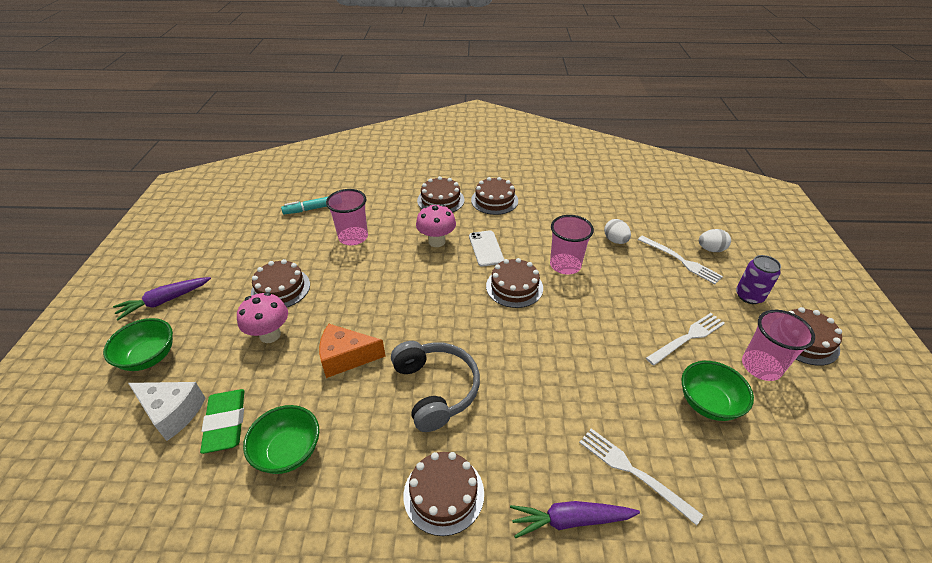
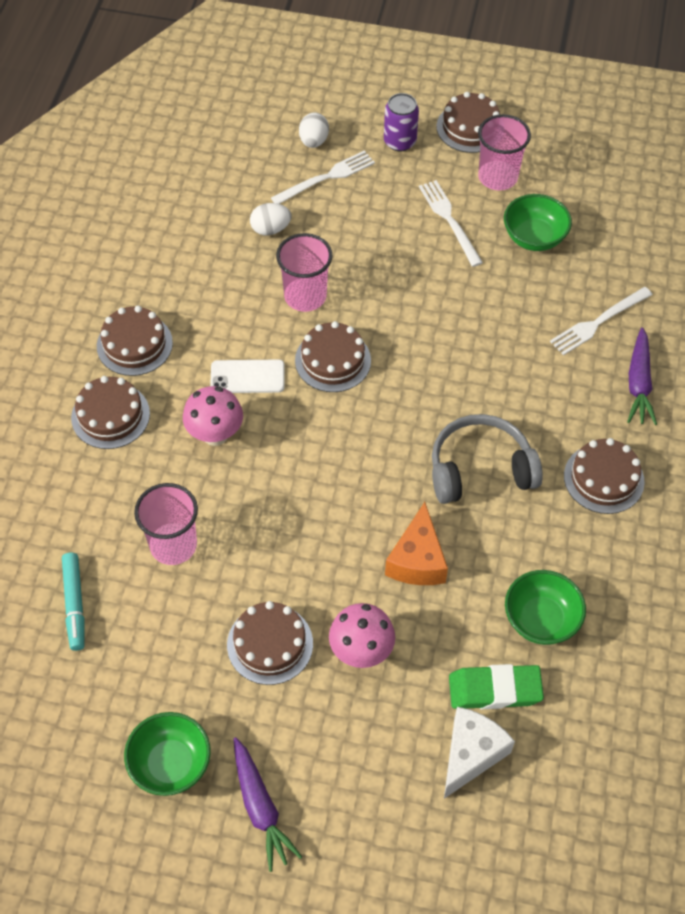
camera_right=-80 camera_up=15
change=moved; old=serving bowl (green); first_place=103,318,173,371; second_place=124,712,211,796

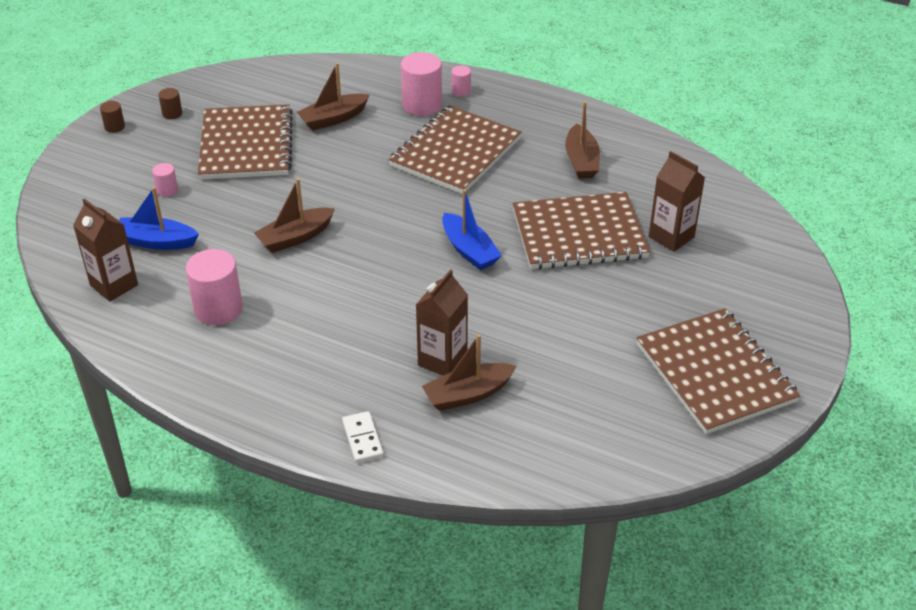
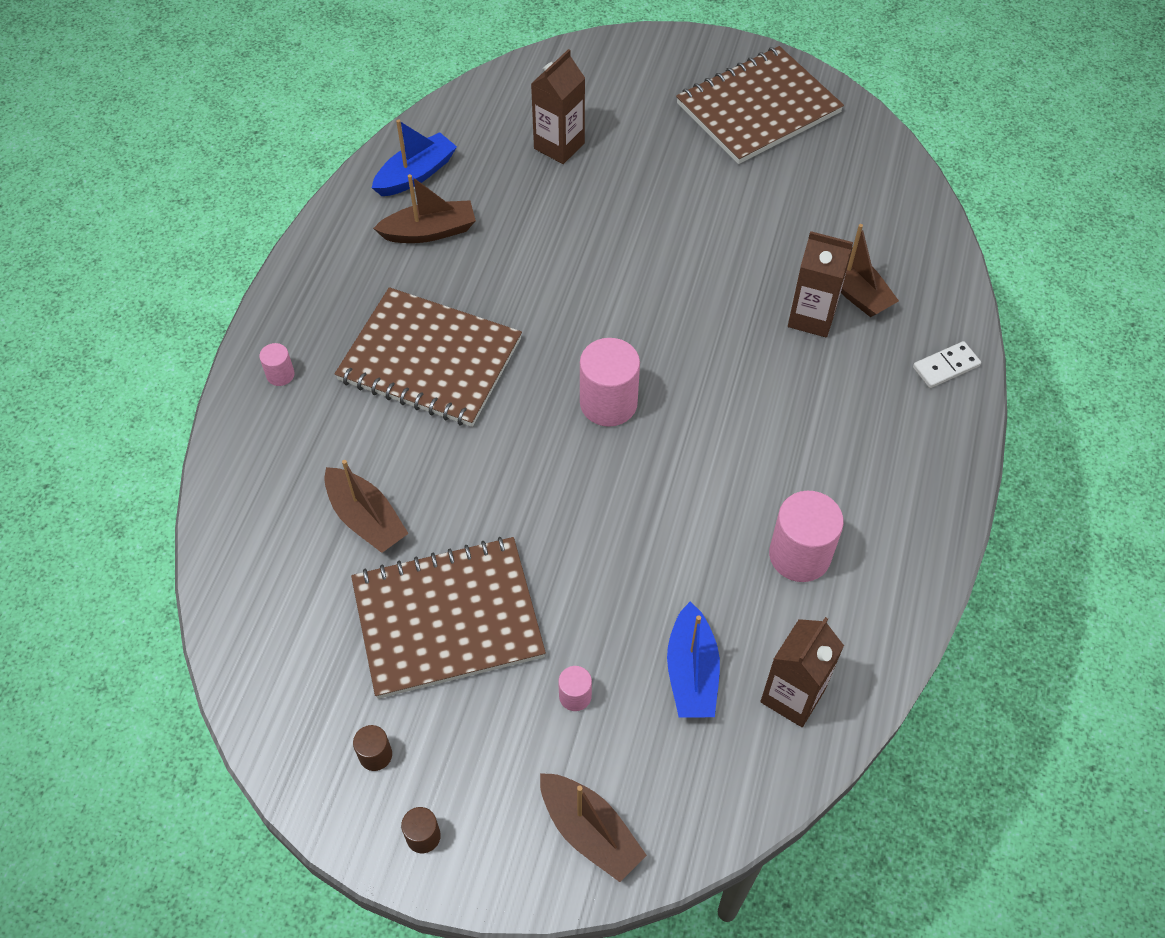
camera_right=-100 camera_up=15
change=moved; old=toy boat (royal blue); first_place=442,189,502,270; second_place=372,119,457,196
change=moved; old=toy boat (dark brown); first_place=254,178,335,253; second_place=540,773,647,882
change=moved; old=cylinder shape (rose-pink); first_place=401,52,442,116; second_place=580,338,640,427
change=removed; old=exercise book (dark brown); first_place=513,192,650,270

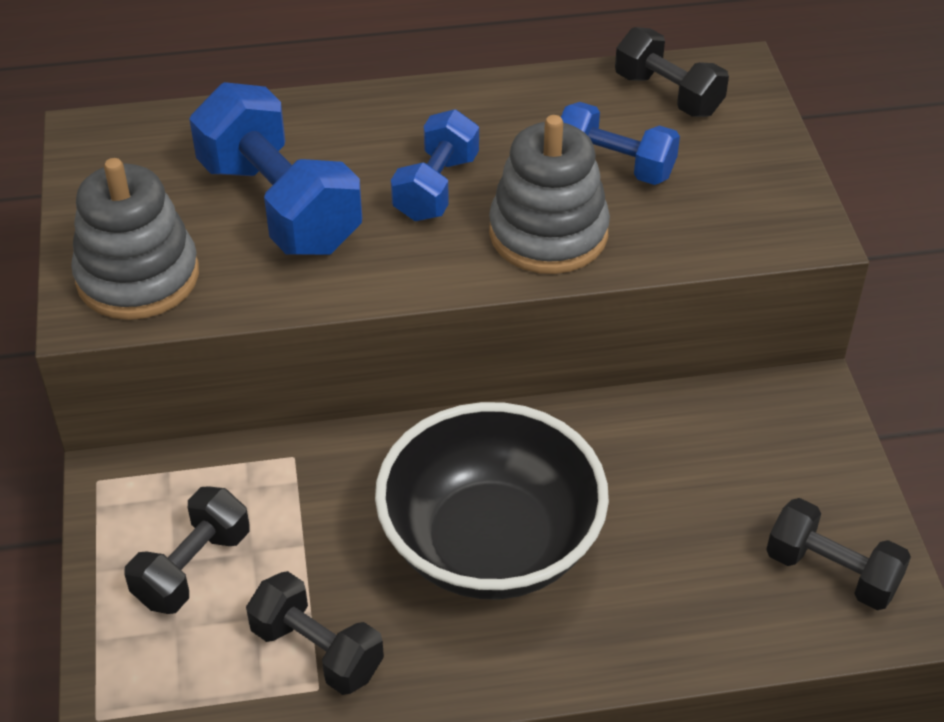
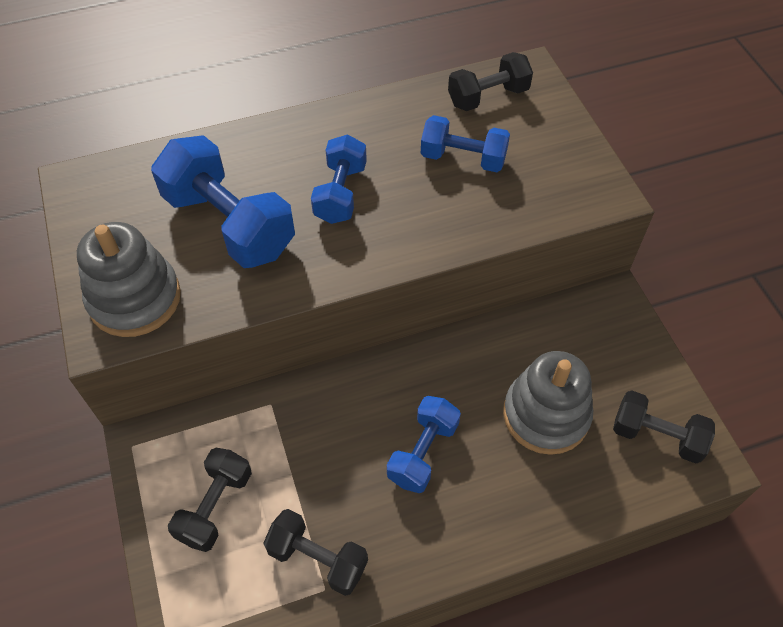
camera_right=-10 camera_up=10
change=replaced; old=serving bowl (jet-black); new=dumbbell (royal blue); first_place=375,402,609,599; second_place=387,396,461,493
change=turned; old=dumbbell (jet-black); first_place=615,27,729,117; second_place=448,52,533,111; degrees=-60
change=moved; old=stacking toy (gray); first_place=489,115,610,274; second_place=503,351,593,455

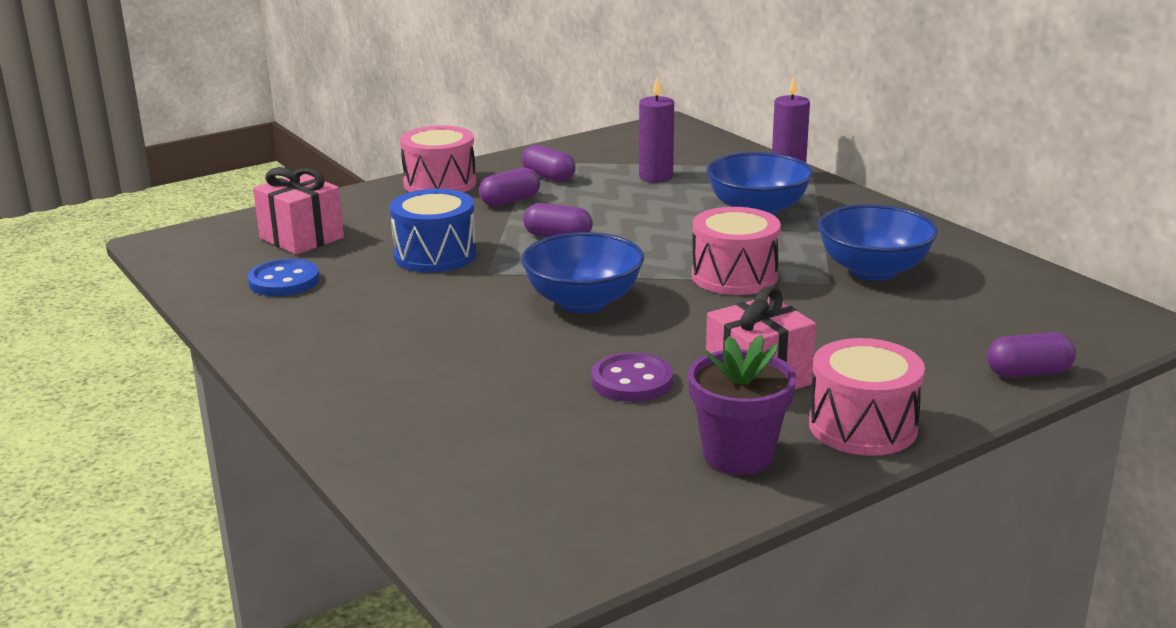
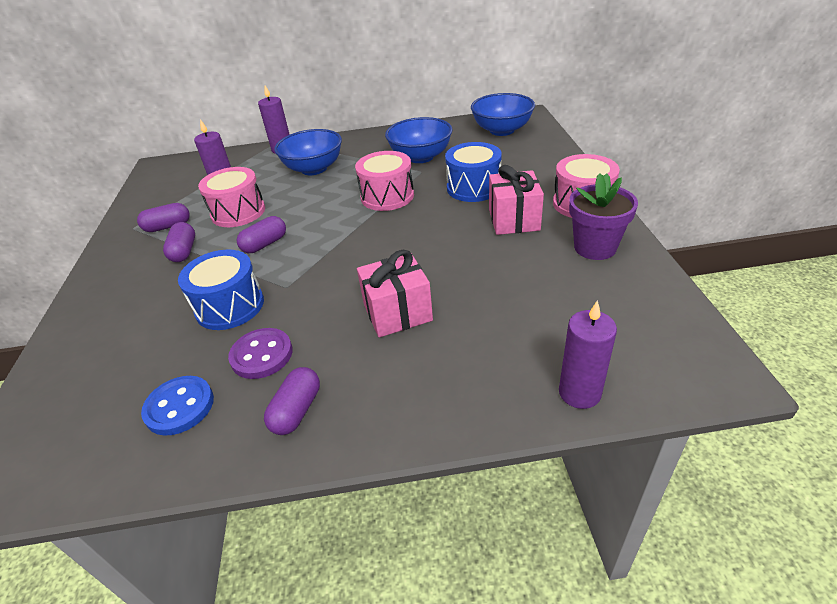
camera_right=-60 camera_up=15
change=moved; old=toy drum (rose-pink); first_place=400,125,476,192; second_place=198,167,265,227
change=moved; old=button (purple); first_place=592,353,673,402; second_place=228,328,293,379
change=moved; old=capsule (purple); first_place=987,333,1076,377; second_place=264,367,320,435
change=moved; old=present (rose-pink); first_place=253,167,344,255; second_place=357,250,433,337
change=added; new=toy drum (royal blue); second_place=445,142,502,202
change=moved; old=serving bowl (royal blue); first_place=521,232,644,313; second_place=471,93,535,136
change=added; new=pillar candle (purple); second_place=559,300,617,409

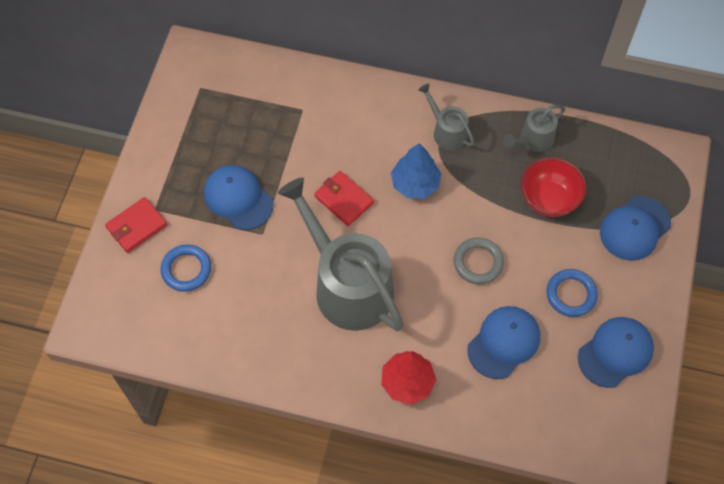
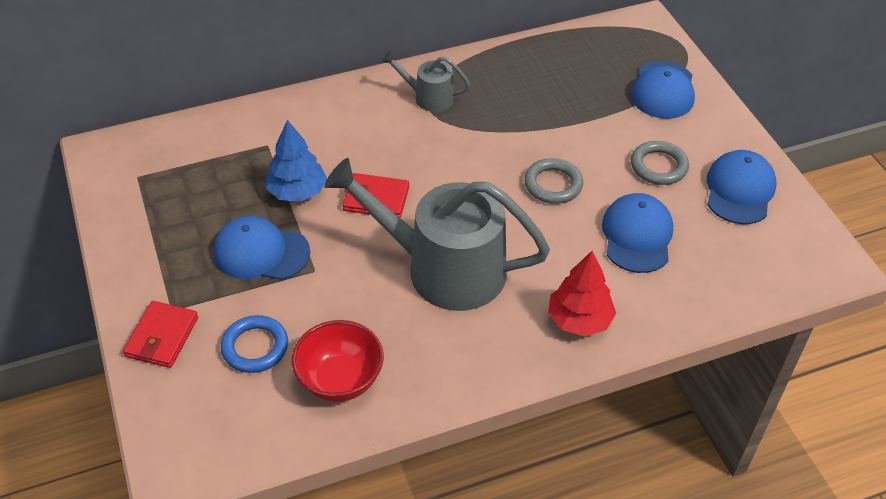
camera_right=-35 camera_up=-15
change=moved; old=toy tree (royal blue); first_place=391,143,441,198; second_place=266,120,327,202
change=moved; old=serving bowl (red); first_place=521,157,586,217; second_place=292,320,384,402
change=recoloured; old=hoop (royal blue); new=hoop (gray); first_place=546,269,598,317; second_place=631,141,689,185
change=removed; old=sprinkling can (gray); first_place=504,104,565,152

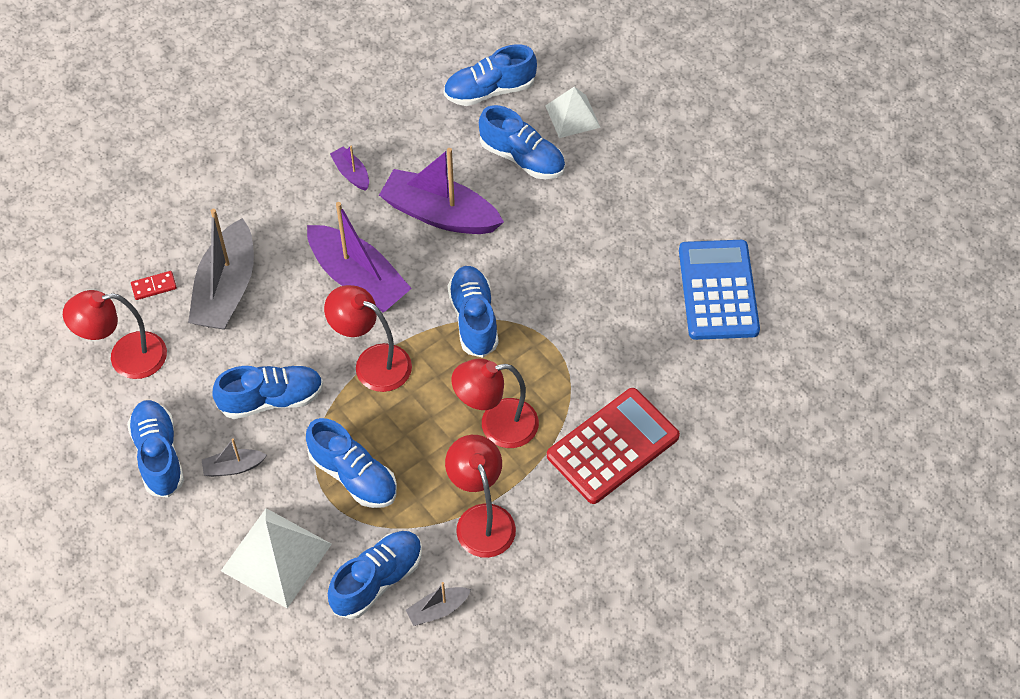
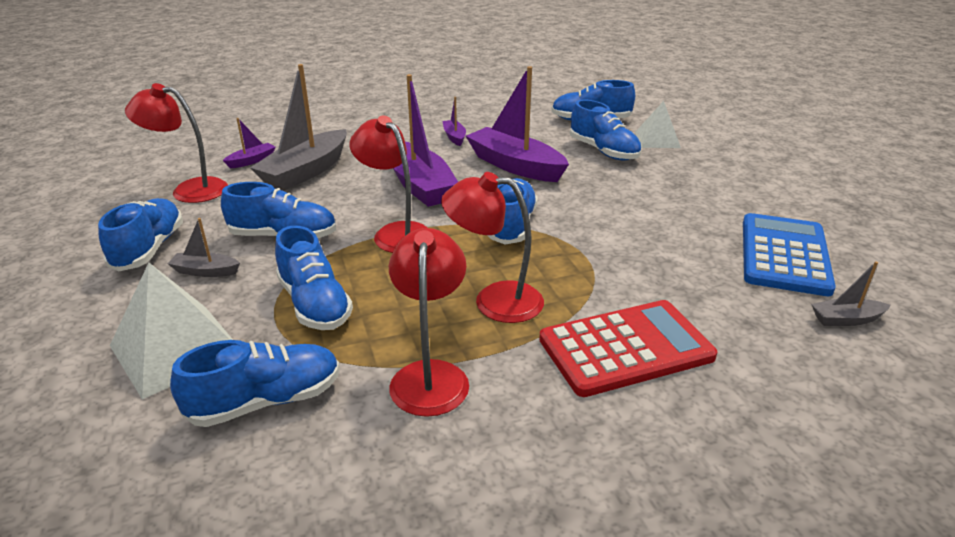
camera_right=20 camera_up=-25
change=replaced; old=domino (red); new=toy boat (purple); first_place=131,271,177,300; second_place=223,118,276,168
change=moved; old=toy boat (gray); first_place=406,582,471,626; second_place=811,262,891,326

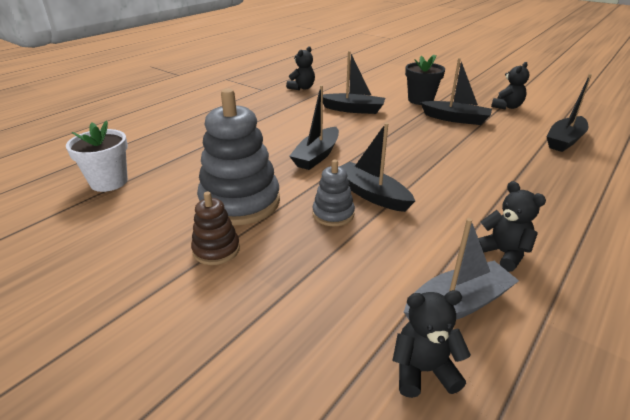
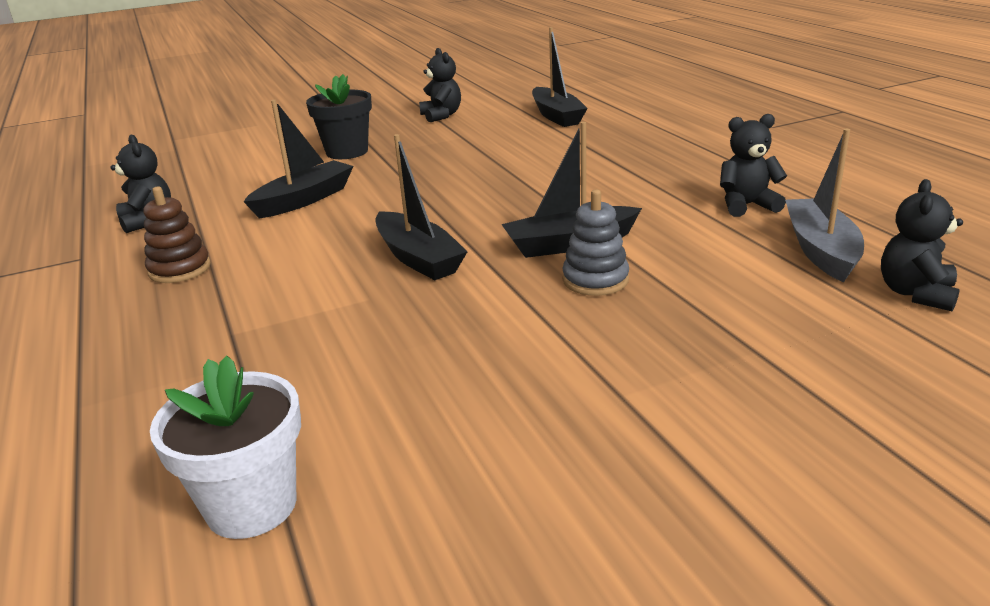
camera_right=-60 camera_up=-5
change=moved; old=stacking toy (dark brown); first_place=191,192,240,265; second_place=143,186,211,283
change=removed; old=stacking toy (gray); first_place=197,89,280,226
change=removed; old=toy boat (jet-black); first_place=420,58,492,125

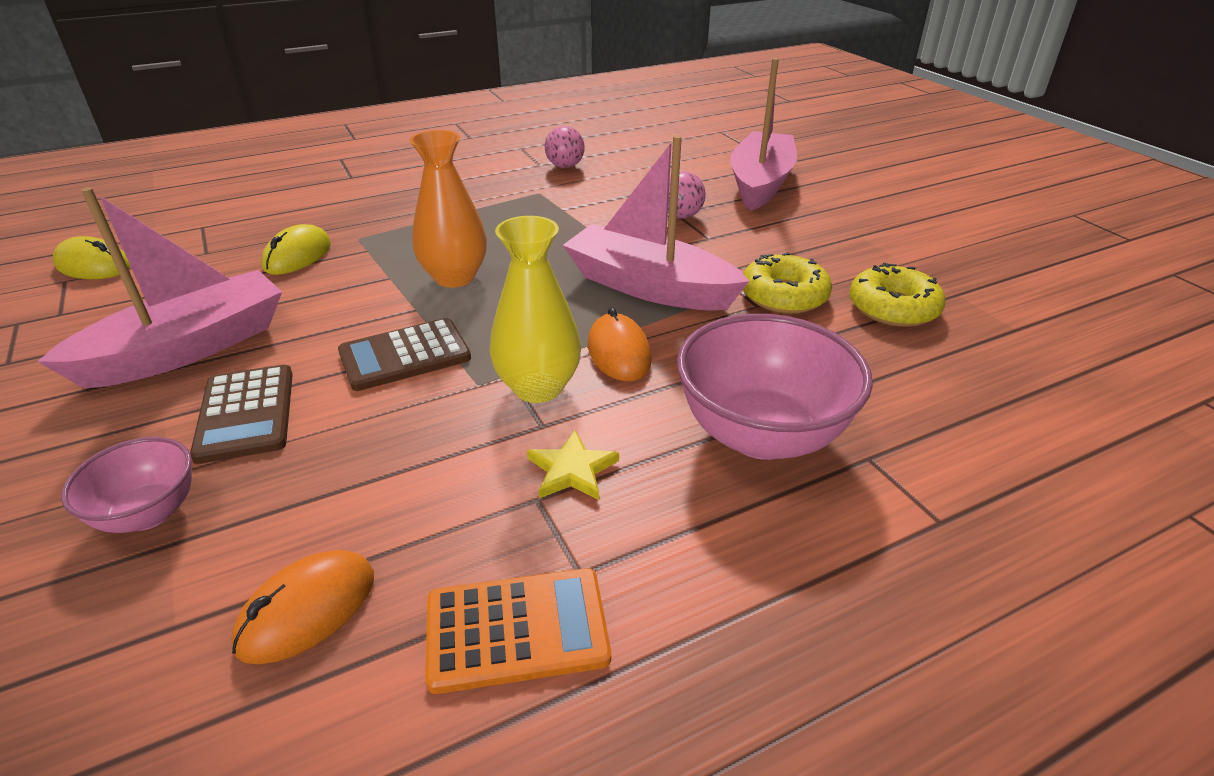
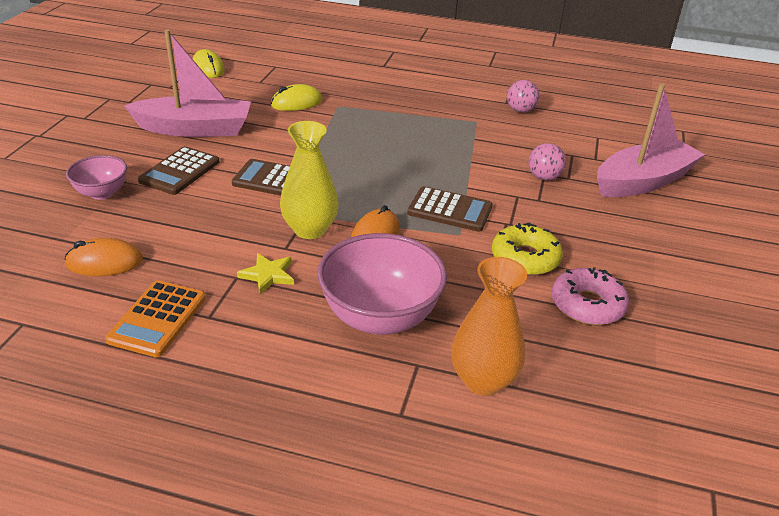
camera_right=40 camera_up=0
change=turned; old=adding machine (bright orange); first_place=425,568,611,694; second_place=105,280,206,357; degrees=75
change=replaced; old=toy boat (rose-pink); new=adding machine (dark brown); first_place=563,135,750,310; second_place=407,186,493,232
change=moved; old=tall vase (bright orange); first_place=410,130,487,288; second_place=451,257,527,396
change=recoloured; old=doughnut (golden); new=doughnut (rose-pink); first_place=849,263,946,327; second_place=552,267,629,325

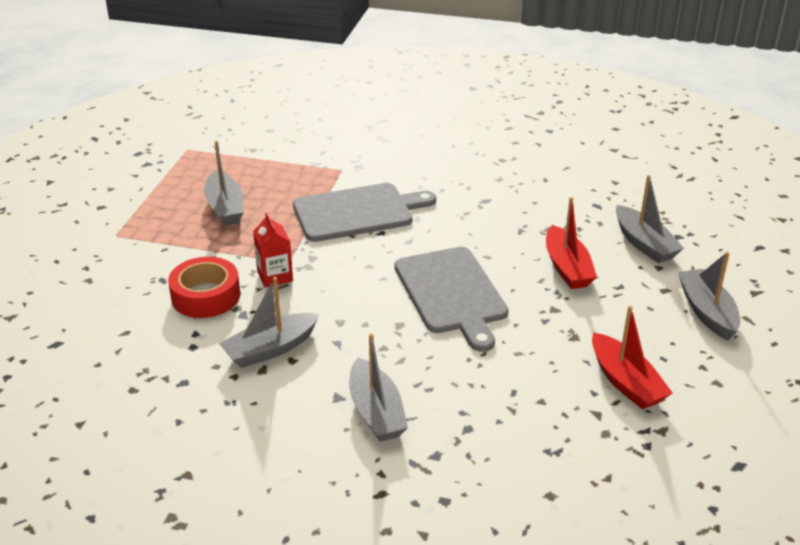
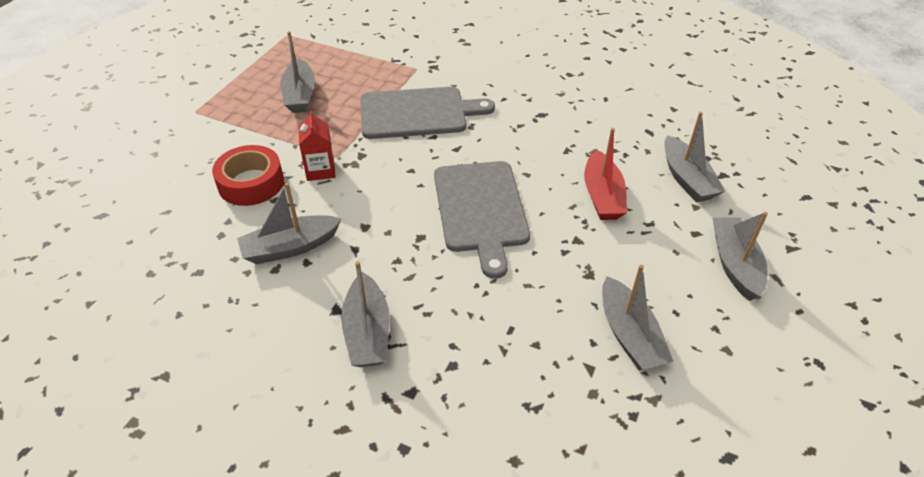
camera_right=10 camera_up=10
change=recoloured; old=toy boat (red); new=toy boat (gray); first_place=592,306,673,410; second_place=602,265,674,371

